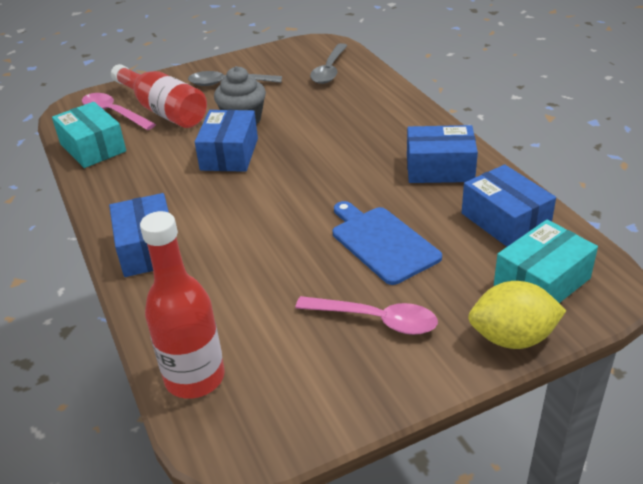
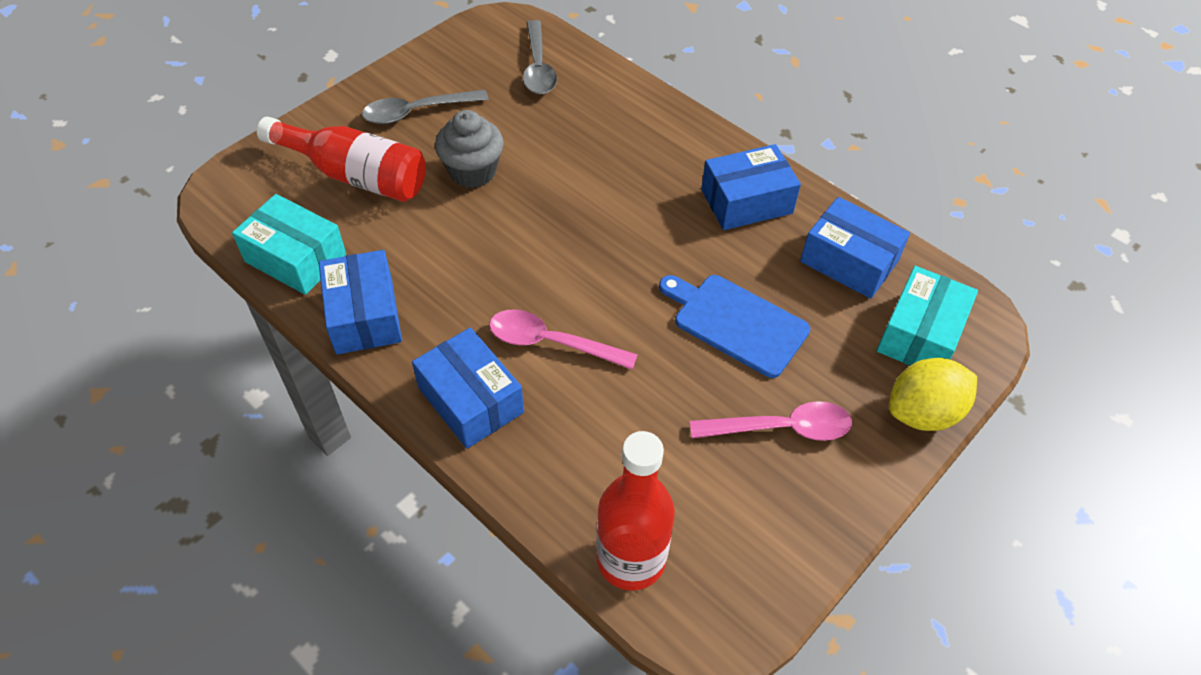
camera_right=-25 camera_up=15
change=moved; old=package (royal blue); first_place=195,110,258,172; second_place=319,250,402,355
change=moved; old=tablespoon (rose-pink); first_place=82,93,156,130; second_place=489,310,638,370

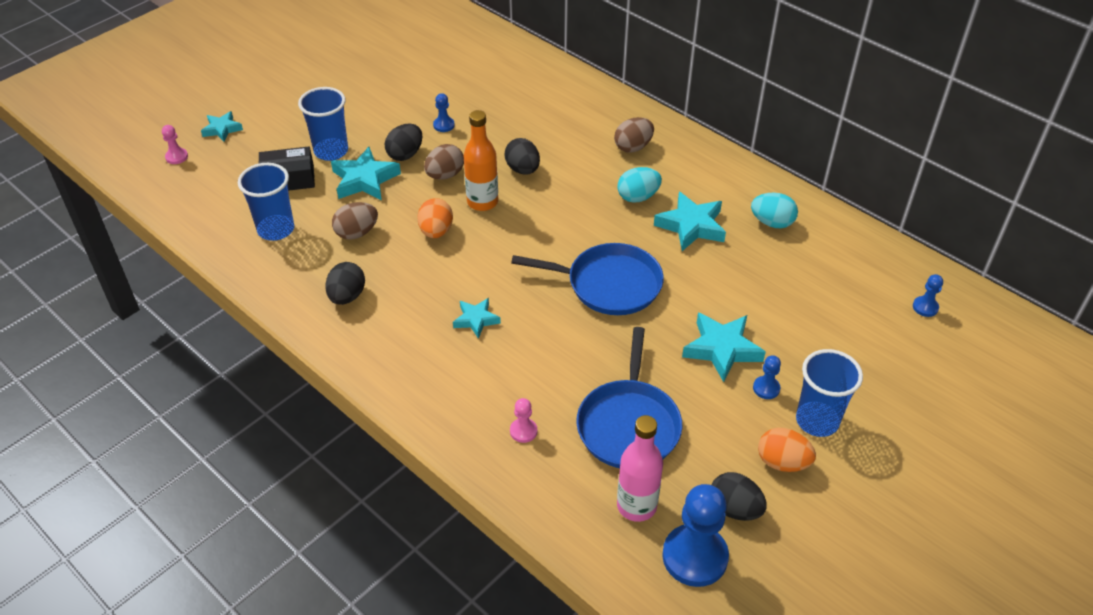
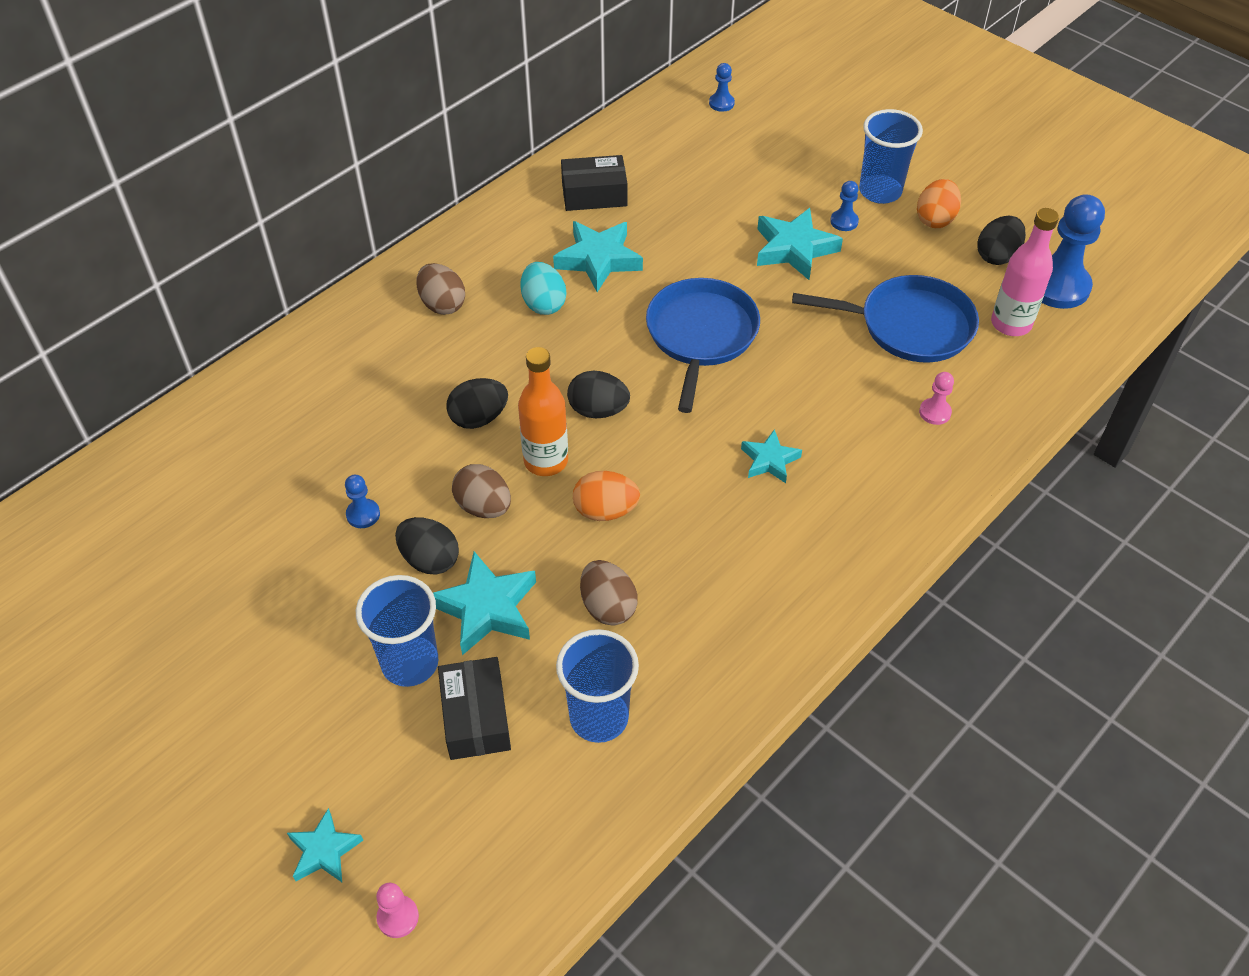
camera_right=-90 camera_up=5
change=replaced; old=toy egg (aqua); new=package (jet-black); first_place=751,193,798,228; second_place=561,155,627,211
change=moved; old=toy egg (jet-black); first_place=325,262,365,305; second_place=567,371,630,418

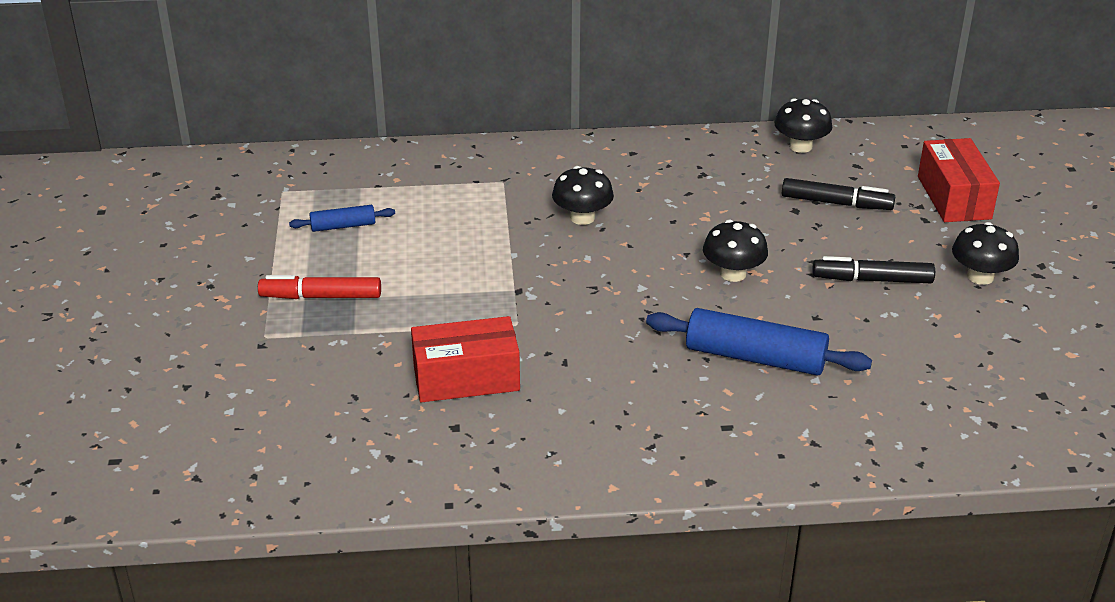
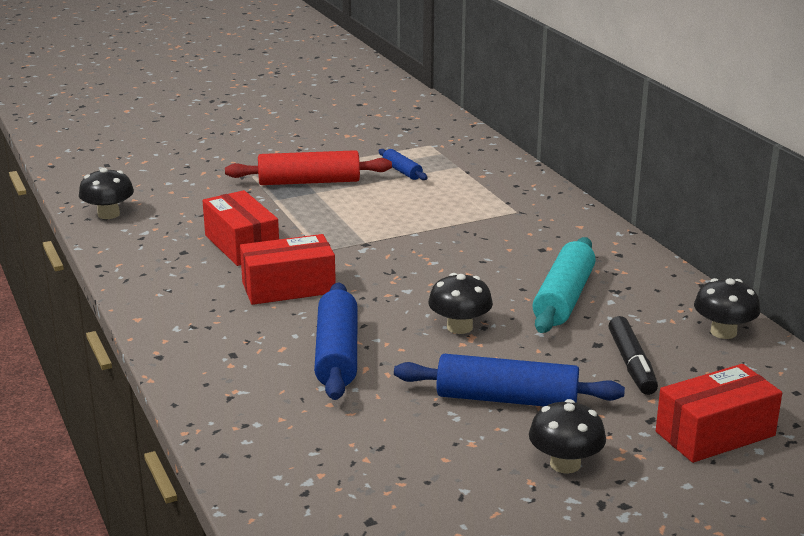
camera_right=70 camera_up=-10
change=moved; old=mushroom (jet-black); first_place=552,166,614,225; second_place=79,168,134,219
change=replaced; old=marker (red); new=pastry roller (red); first_place=258,275,381,299; second_place=225,150,392,185
change=added; new=package (red); second_place=240,234,336,305
change=replaced; old=marker (jet-black); new=pastry roller (royal blue); first_place=812,256,935,283; second_place=394,354,625,406
change=added; new=pastry roller (aqua); second_place=532,237,596,333

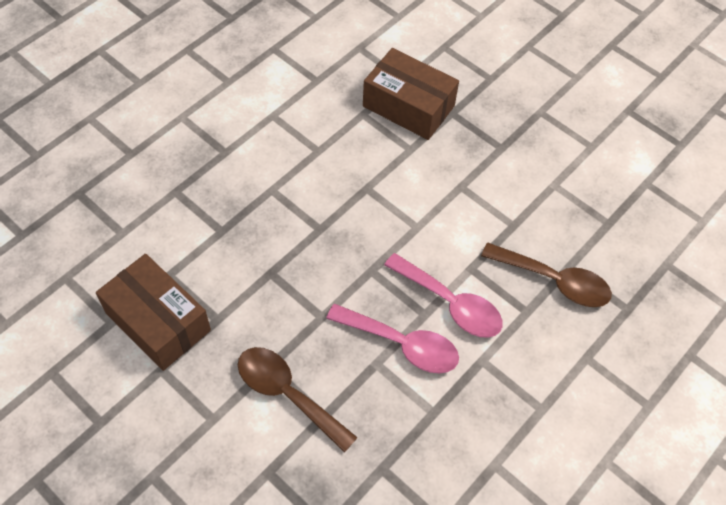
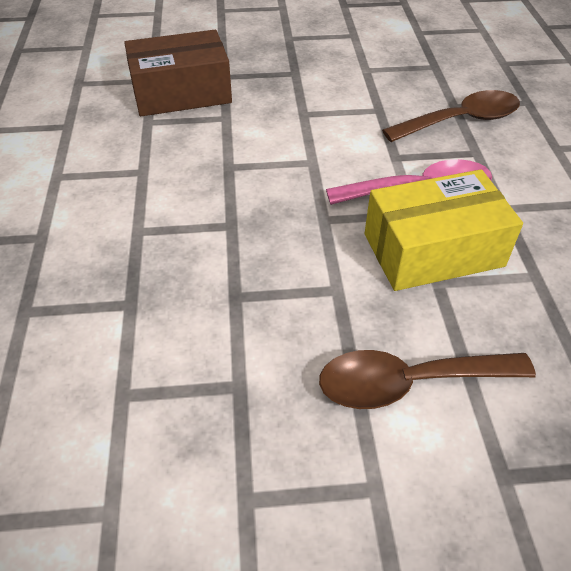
camera_right=-45 camera_up=-10
change=replaced; old=tablespoon (rose-pink); new=package (golden); first_place=326,304,459,374; second_place=365,169,523,291
change=removed; old=package (dark brown); first_place=96,254,211,371

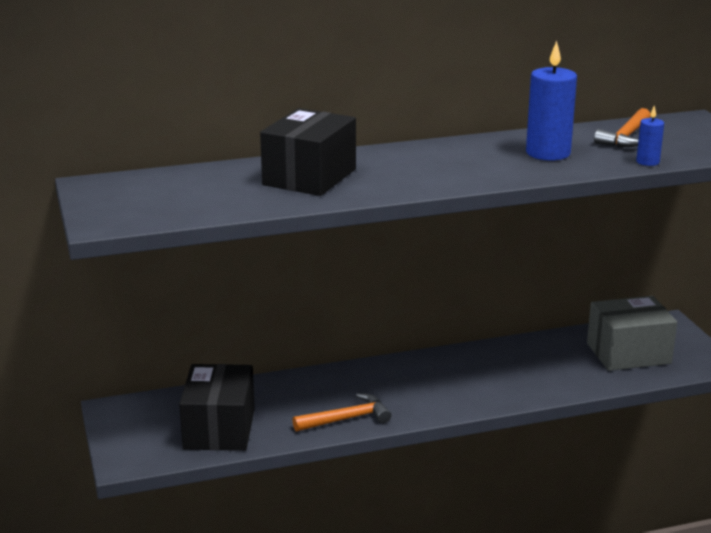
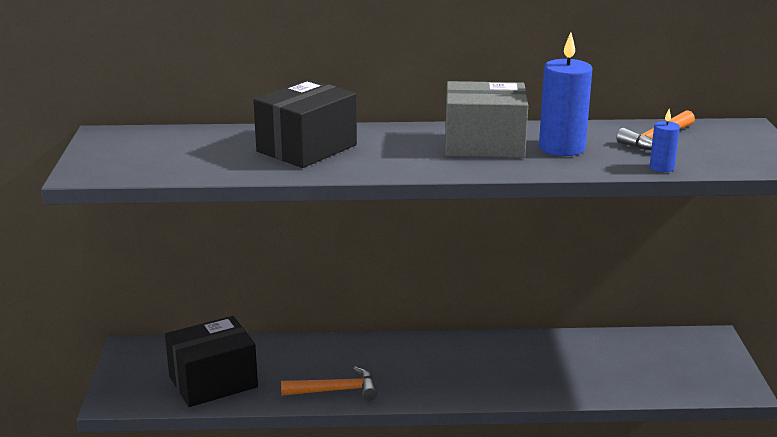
camera_right=15 camera_up=0
change=turned; old=package (jet-black); first_place=179,364,255,451; second_place=165,316,258,407; degrees=45
change=moved; old=package (gray); first_place=587,296,677,371; second_place=445,81,528,158

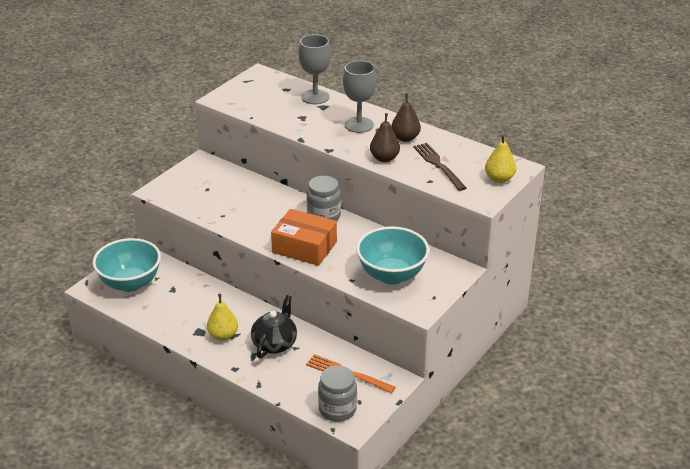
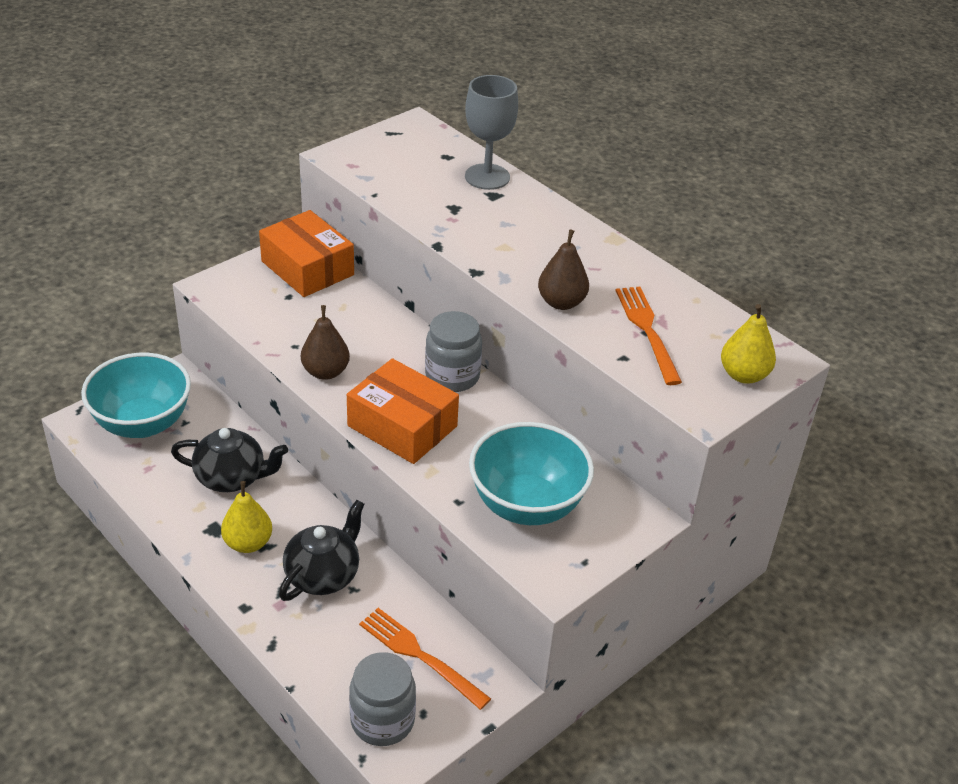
camera_right=10 camera_up=5
change=added; new=china teapot (jet-black); second_place=171,428,288,492
change=added; new=package (bright orange); second_place=259,210,354,297
change=moved; old=pear fruit (dark brown); first_place=391,94,421,142; second_place=301,305,350,380
change=recoloured; old=dinner fork (dark brown); new=dinner fork (bright orange); first_place=413,143,467,191; second_place=616,287,682,385
change=removed; old=wine glass (gray); first_place=343,61,376,133

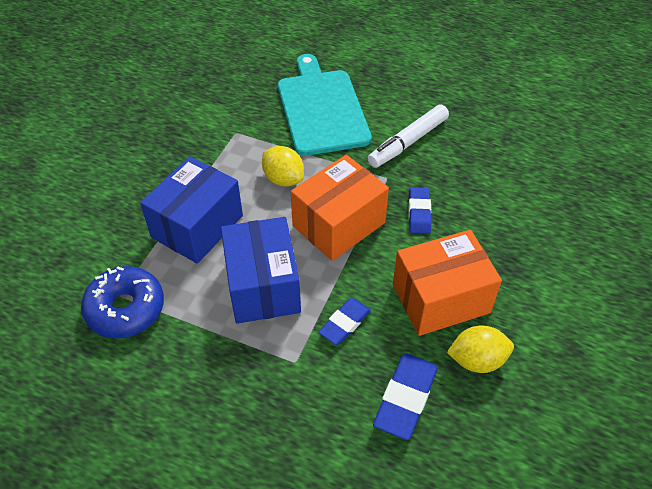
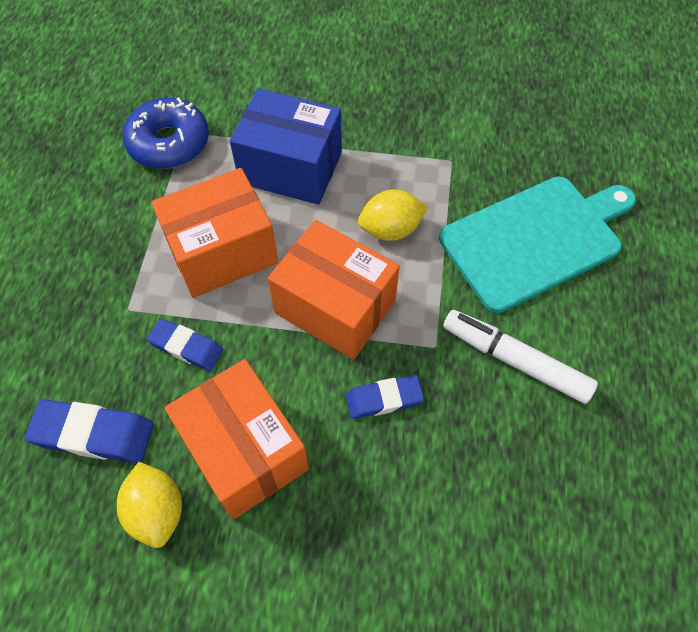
camera_right=75 camera_up=10
change=recoloured; old=package (royal blue); new=package (bright orange); first_place=221,217,301,324; second_place=151,168,278,298
change=turned; old=toy lemon (golden); first_place=262,146,304,187; second_place=358,190,428,241; degrees=45

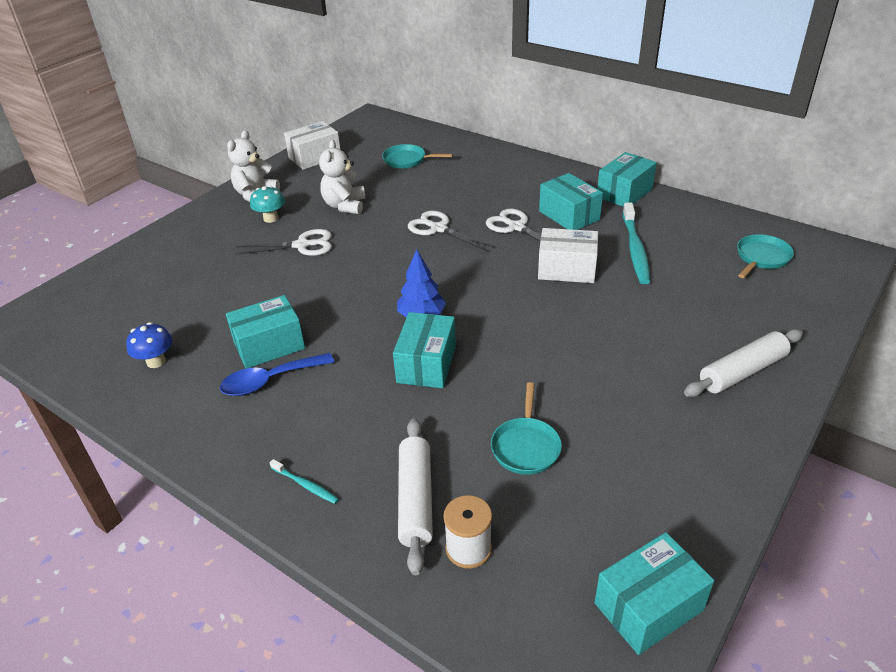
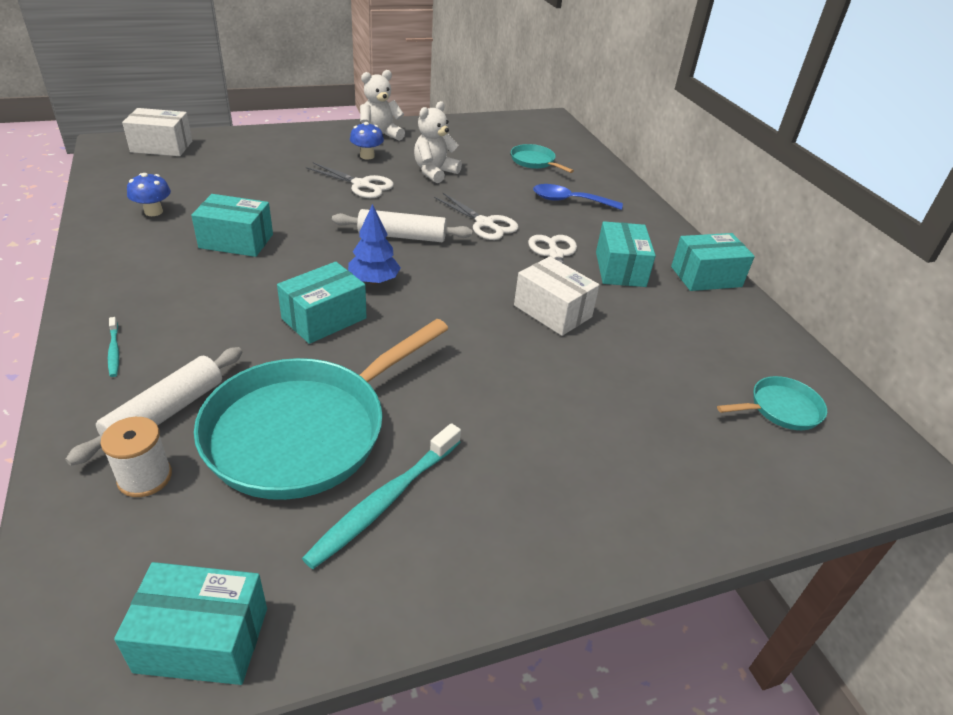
camera_right=30 camera_up=0
change=moved; old=package (white); first_place=284,121,341,170; second_place=122,108,192,156
change=resized; old=skillet (aqua); first_place=491,382,562,475; second_place=194,319,448,500; factor=2.22
change=moved; old=dental brush (aqua); first_place=623,203,650,284; second_place=302,423,461,569
change=moved; old=pastry roller (white); first_place=684,329,803,397; second_place=332,209,473,242
change=recoloured; old=mushroom (aqua); new=mushroom (royal blue); first_place=250,186,285,223; second_place=350,122,384,159
change=turned; old=shears (white); first_place=408,211,494,251; second_place=434,193,518,240; degrees=150
change=moved; old=tablespoon (royal blue); first_place=220,353,334,396; second_place=533,184,623,210

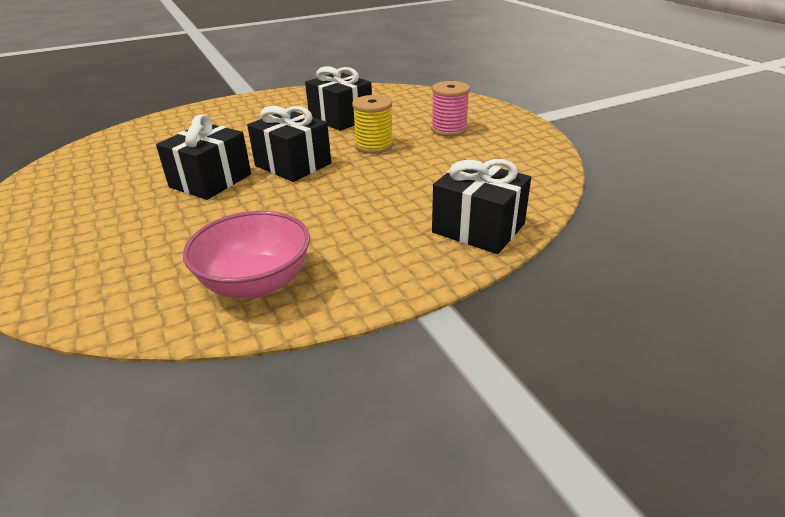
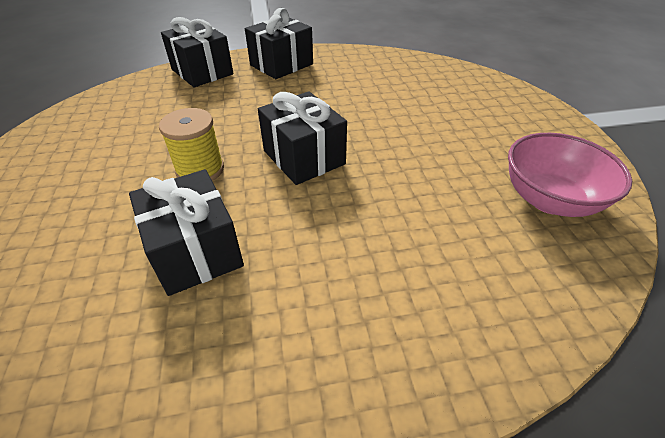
camera_right=-165 camera_up=10
change=moved; old=present (jet-black); first_place=156,114,251,200; second_place=245,8,313,79
change=moved; old=serving bowl (rose-pink); first_place=183,211,310,299; second_place=508,133,632,217
change=removed; old=reel of thread (rose-pink); first_place=431,81,470,136

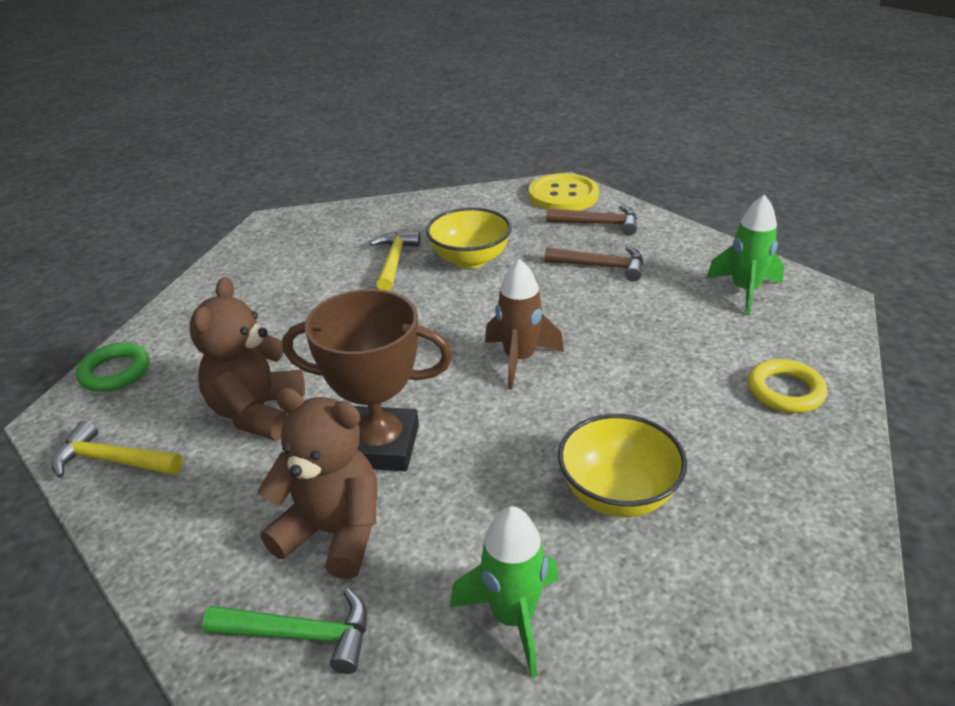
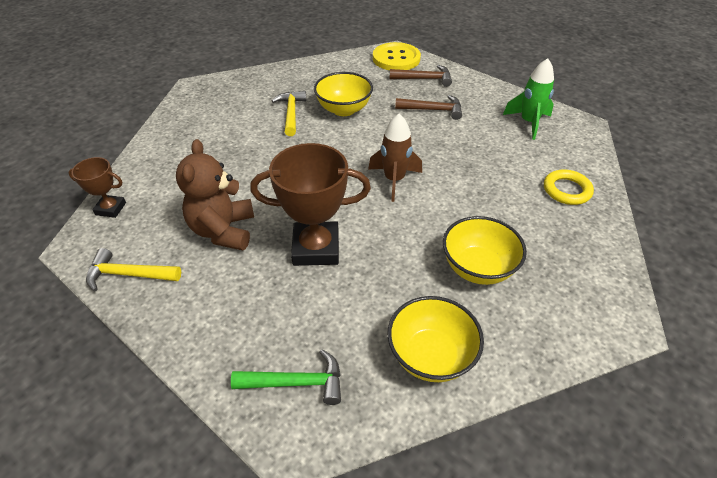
camera_right=-10 camera_up=10
change=replaced; old=hoop (green); new=trophy (dark brown); first_place=76,343,149,392; second_place=68,157,126,218
change=replaced; old=spaceship (green); new=serving bowl (golden); first_place=450,506,558,677; second_place=387,296,484,382
change=removed; old=teddy (dark brown); first_place=258,388,377,579

